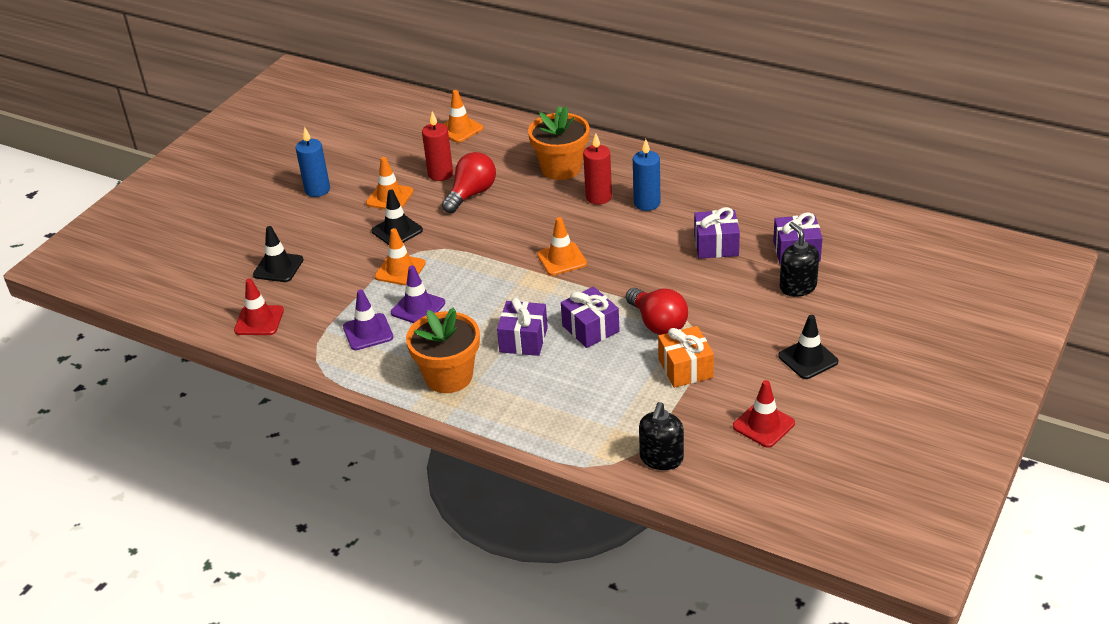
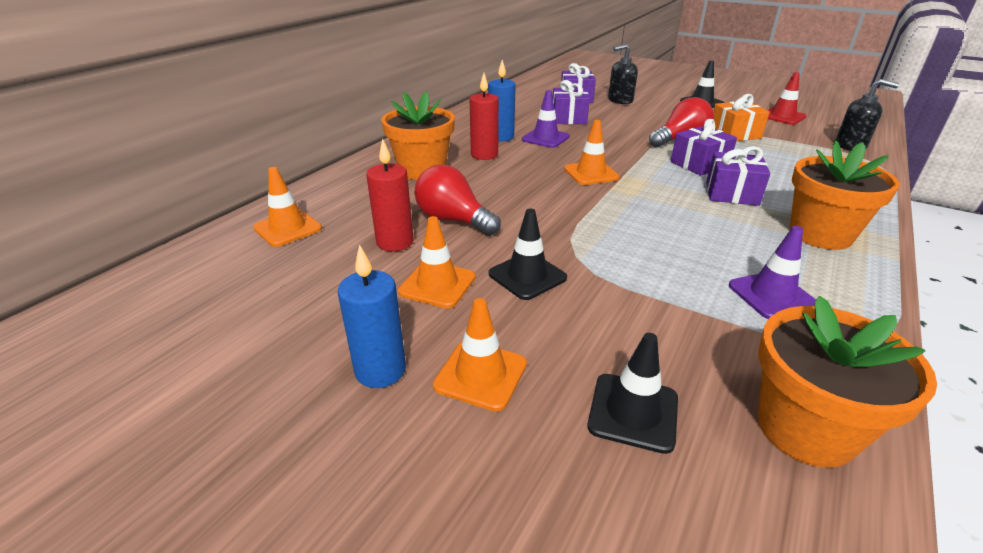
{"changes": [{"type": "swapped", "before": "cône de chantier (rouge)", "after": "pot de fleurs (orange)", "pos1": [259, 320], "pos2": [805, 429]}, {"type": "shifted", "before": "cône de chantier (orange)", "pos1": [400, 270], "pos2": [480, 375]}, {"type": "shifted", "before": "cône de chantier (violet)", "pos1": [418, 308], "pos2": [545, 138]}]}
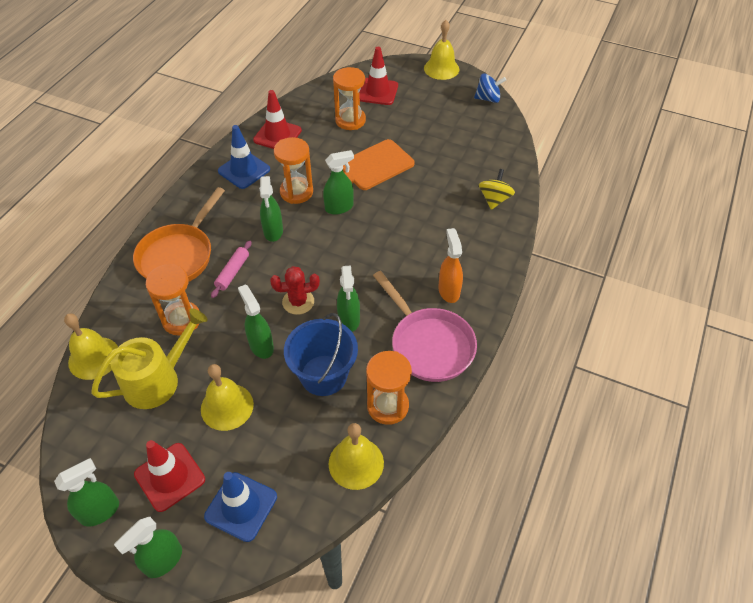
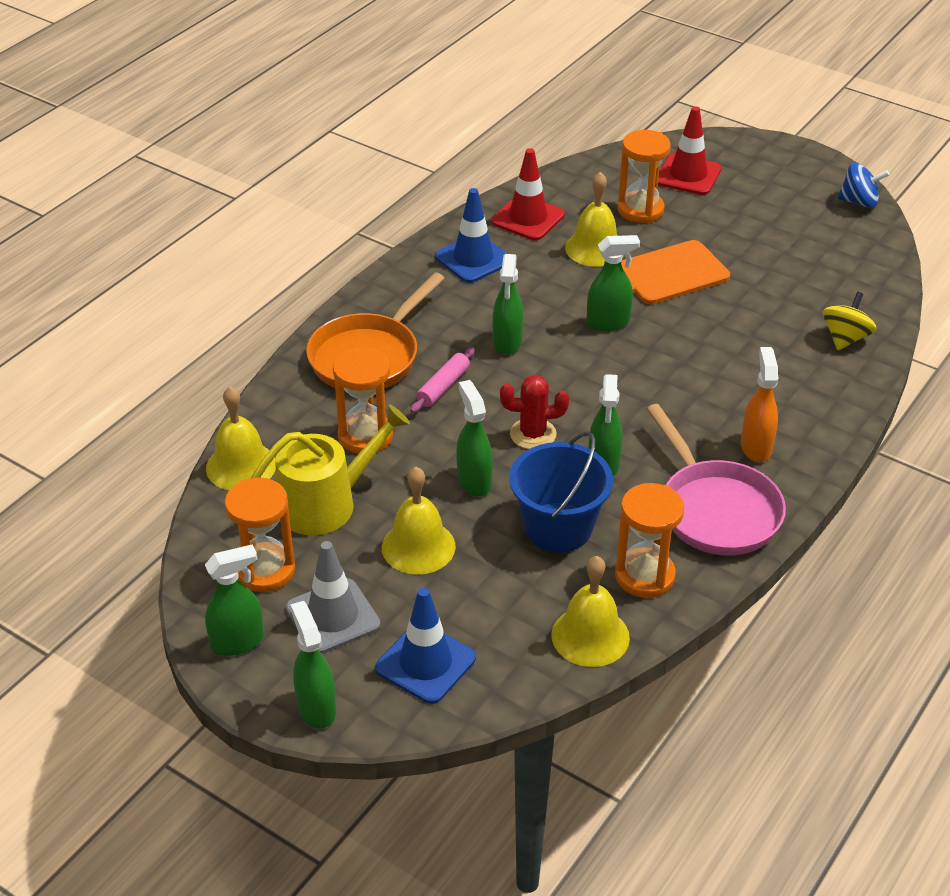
{"changes": [{"type": "rotated", "before": "vaporisateur (vert)", "pos1": [163, 560], "pos2": [316, 708], "turn": 105}, {"type": "repainted", "before": "cône de chantier (rouge)", "after": "cône de chantier (gris)", "pos1": [170, 477], "pos2": [333, 616]}, {"type": "shifted", "before": "sablier (orange)", "pos1": [296, 192], "pos2": [265, 570]}, {"type": "shifted", "before": "cloche (jaune)", "pos1": [441, 68], "pos2": [595, 248]}]}
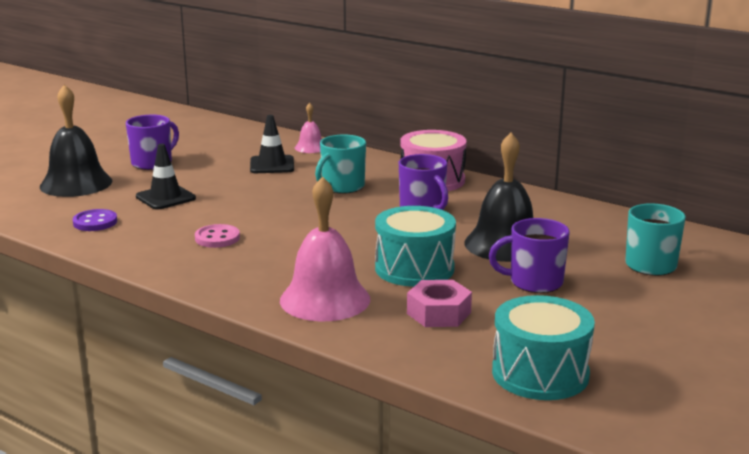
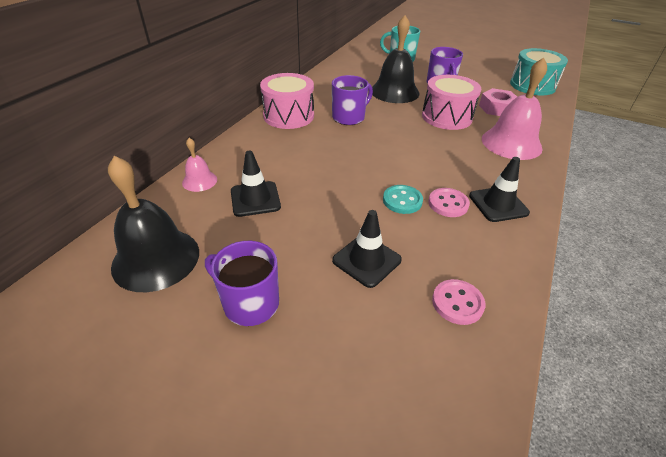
{"changes": [{"type": "shifted", "before": "cloche (noir)", "pos1": [76, 183], "pos2": [156, 259]}, {"type": "repainted", "before": "bouton (violet)", "after": "bouton (rose)", "pos1": [95, 222], "pos2": [457, 303]}, {"type": "gone", "before": "tasse (turquoise)", "pos1": [342, 187]}, {"type": "repainted", "before": "tambour (turquoise)", "after": "tambour (rose)", "pos1": [414, 268], "pos2": [446, 117]}, {"type": "new", "after": "bouton (turquoise)", "pos2": [402, 200]}, {"type": "new", "after": "cône de chantier (noir)", "pos2": [498, 204]}]}
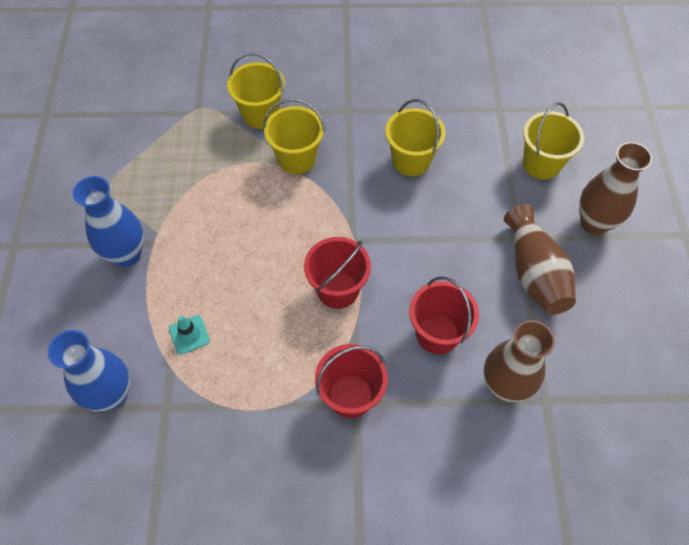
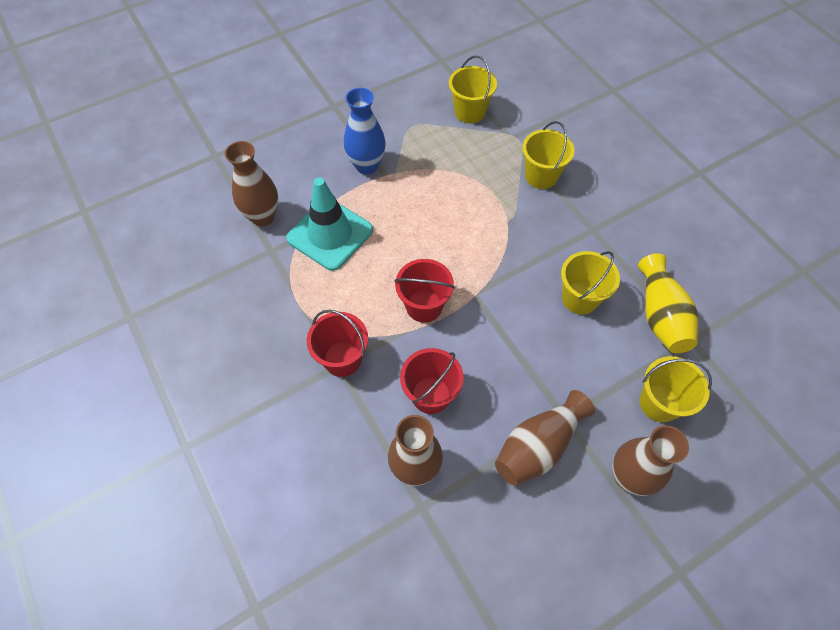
{"changes": [{"type": "repainted", "before": "vase (bleu)", "after": "vase (marron)", "pos1": [112, 395], "pos2": [263, 217]}, {"type": "scaled", "before": "cône de chantier (turquoise)", "pos1": [189, 335], "pos2": [330, 234], "scale": 2.44}, {"type": "shifted", "before": "seau (jaune)", "pos1": [296, 158], "pos2": [470, 112]}, {"type": "new", "after": "vase (jaune)", "pos2": [660, 315]}]}
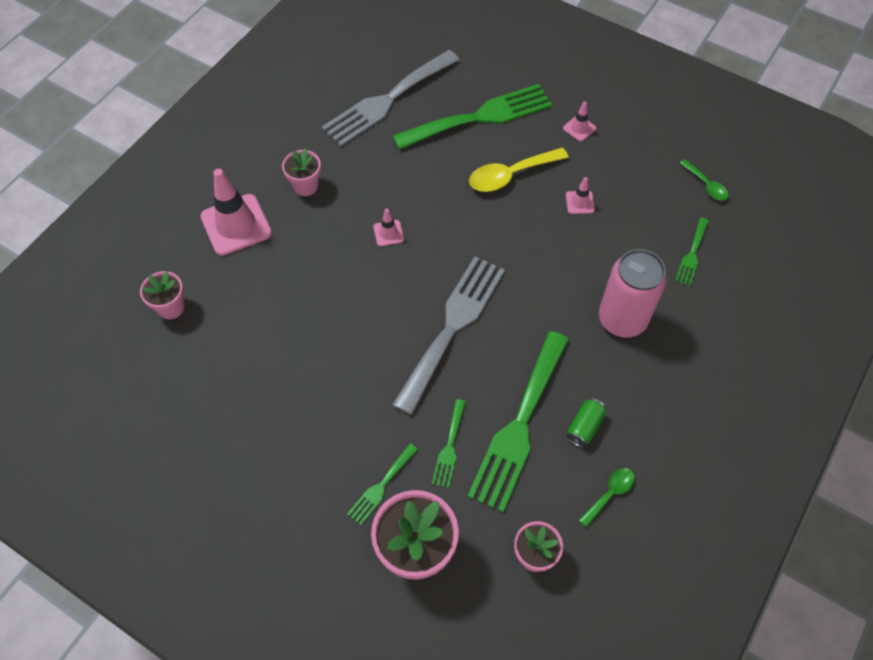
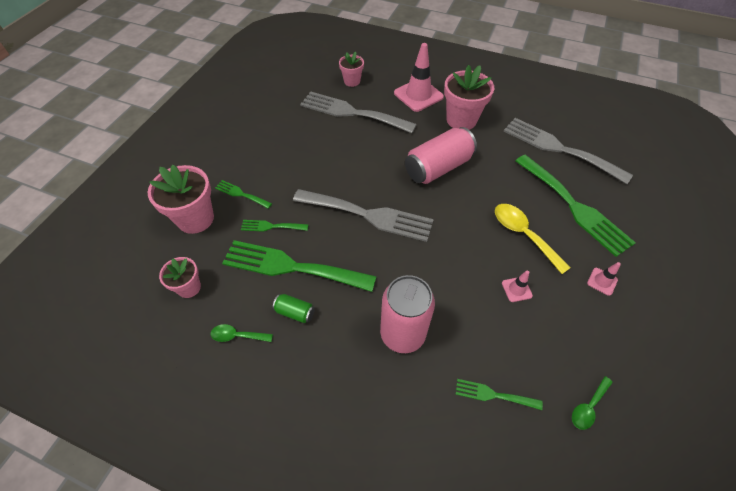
{"changes": [{"type": "scaled", "before": "pot de fleurs (rose)", "pos1": [305, 186], "pos2": [461, 120], "scale": 1.74}, {"type": "swapped", "before": "cône de chantier (rose)", "after": "canette (rose)", "pos1": [388, 233], "pos2": [438, 168]}, {"type": "rotated", "before": "cuillère (vert)", "pos1": [609, 494], "pos2": [237, 336], "turn": 150}, {"type": "new", "after": "fourchette (gris)", "pos2": [352, 112]}]}
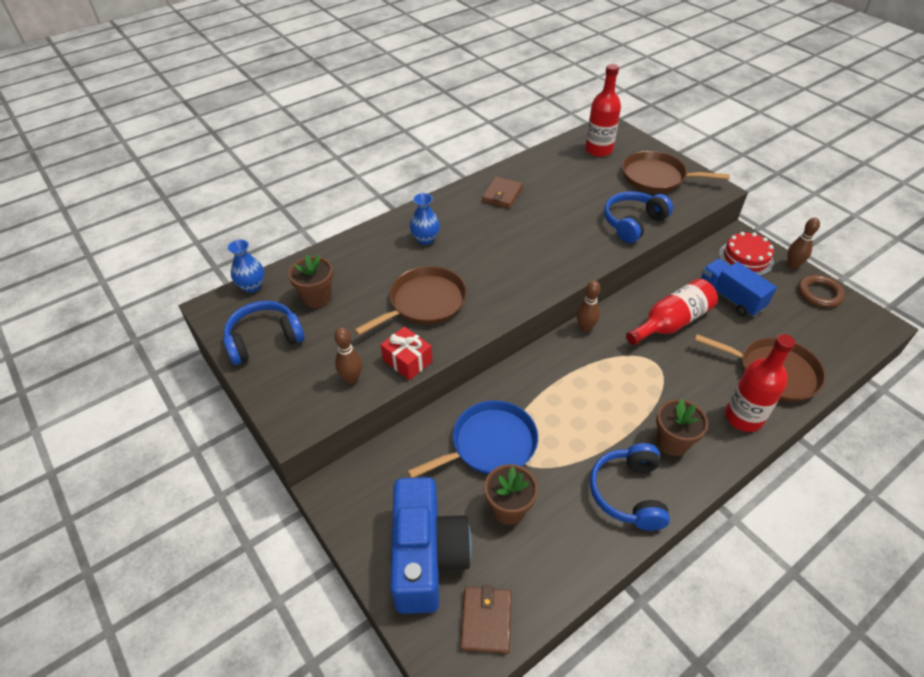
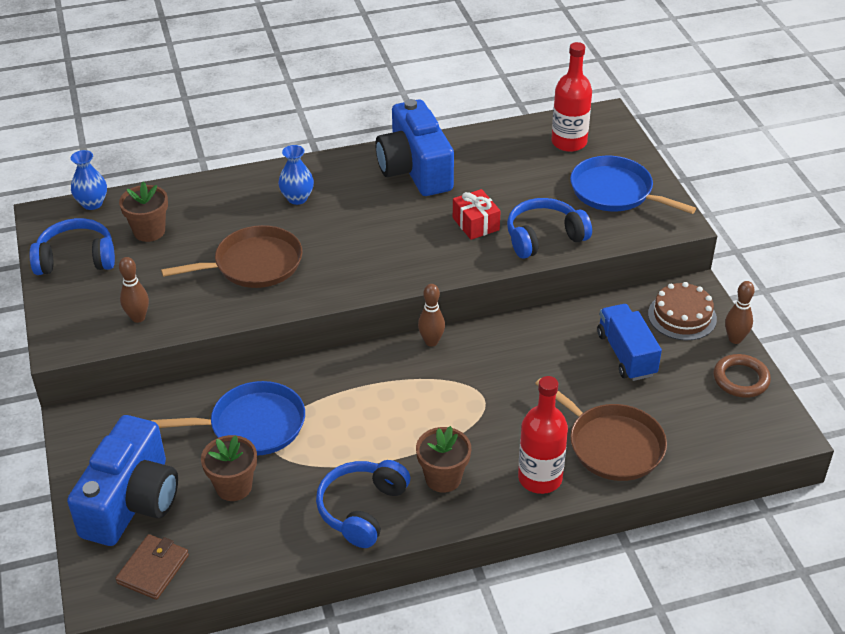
{"changes": [{"type": "shifted", "before": "cadeau (rouge)", "pos1": [407, 361], "pos2": [475, 224]}, {"type": "swapped", "before": "portefeuille (marron)", "after": "appareil photo (bleu)", "pos1": [502, 195], "pos2": [415, 169]}, {"type": "repainted", "before": "poêle (marron)", "after": "poêle (bleu)", "pos1": [657, 177], "pos2": [615, 192]}, {"type": "gone", "before": "bouteille (rouge)", "pos1": [671, 322]}, {"type": "repainted", "before": "gâteau (rouge)", "after": "gâteau (marron)", "pos1": [745, 258], "pos2": [682, 316]}]}
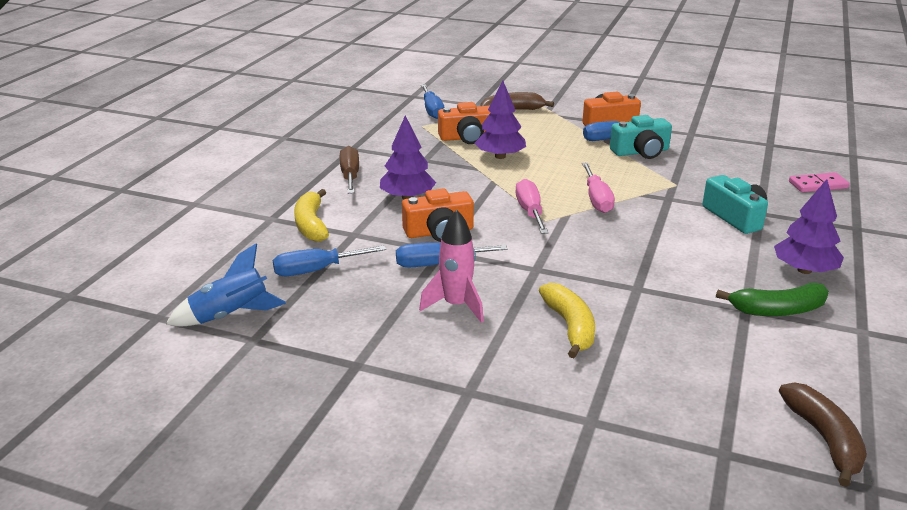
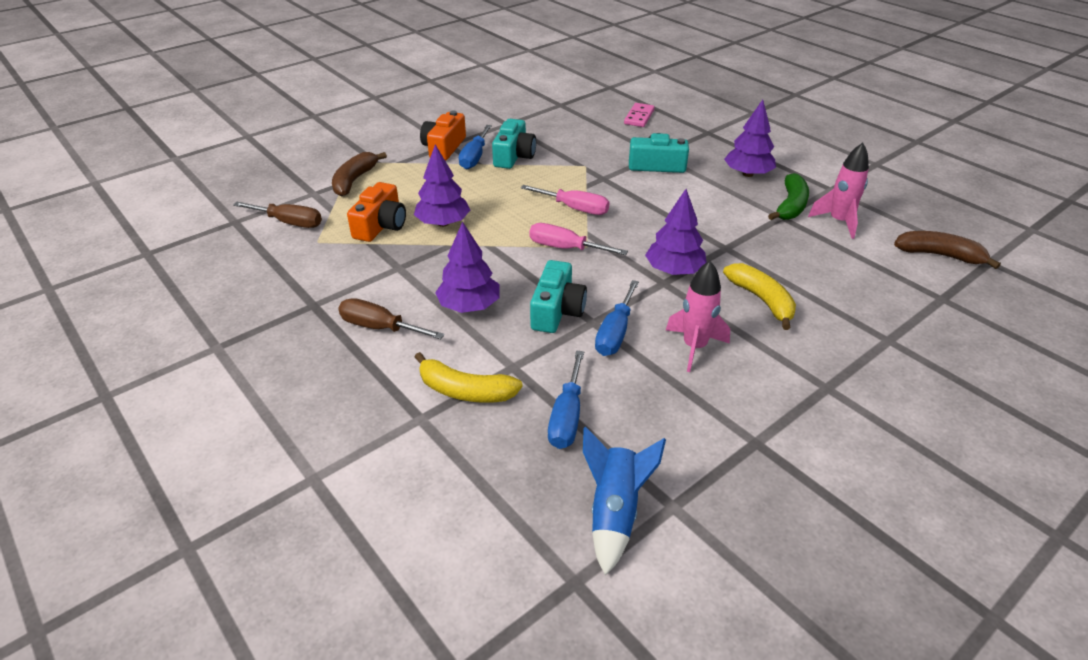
{"changes": [{"type": "repainted", "before": "appareil photo (orange)", "after": "appareil photo (turquoise)", "pos1": [439, 232], "pos2": [557, 311]}, {"type": "repainted", "before": "tournevis (bleu)", "after": "tournevis (marron)", "pos1": [432, 110], "pos2": [289, 223]}, {"type": "rotated", "before": "banane (jaune)", "pos1": [570, 326], "pos2": [761, 300], "turn": 45}, {"type": "new", "after": "arbre (violet)", "pos2": [674, 270]}, {"type": "new", "after": "fusée (rose)", "pos2": [838, 222]}]}
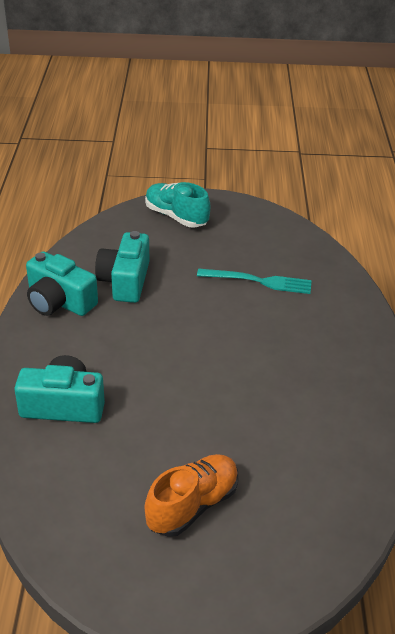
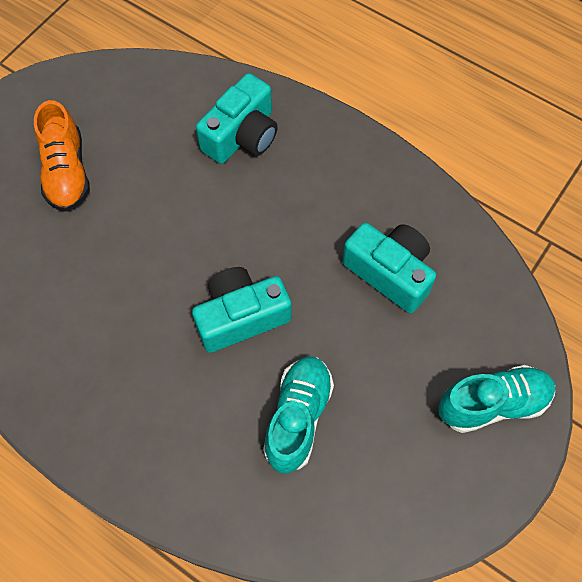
{"changes": [{"type": "shifted", "before": "appareil photo (turquoise)", "pos1": [59, 301], "pos2": [241, 317]}, {"type": "swapped", "before": "fourchette (turquoise)", "after": "chaussure (turquoise)", "pos1": [260, 281], "pos2": [298, 417]}]}
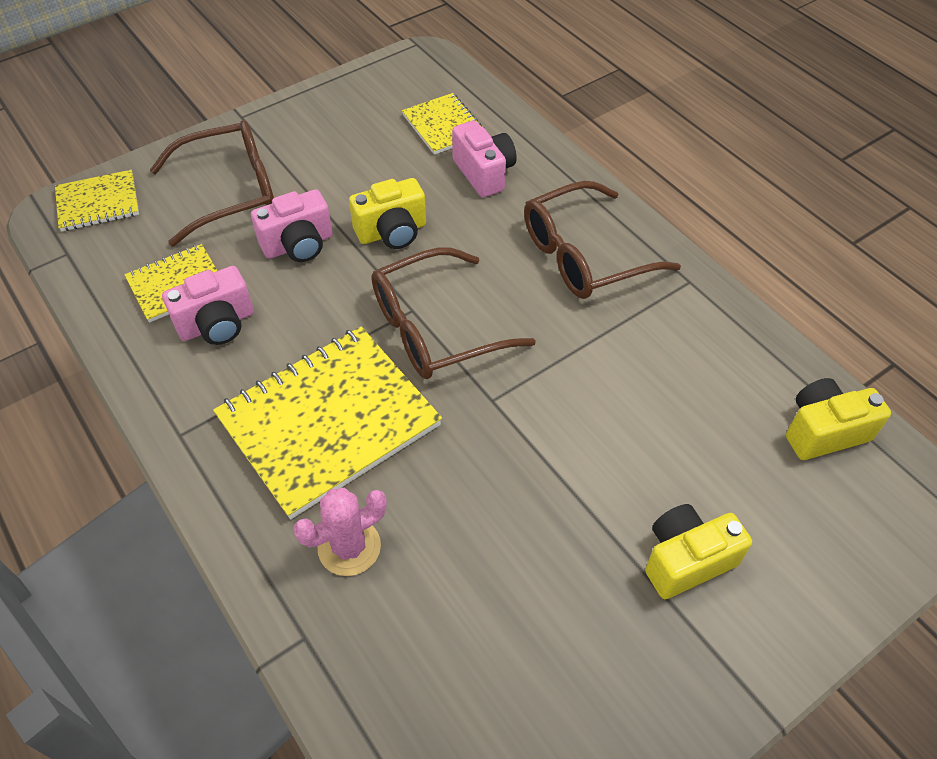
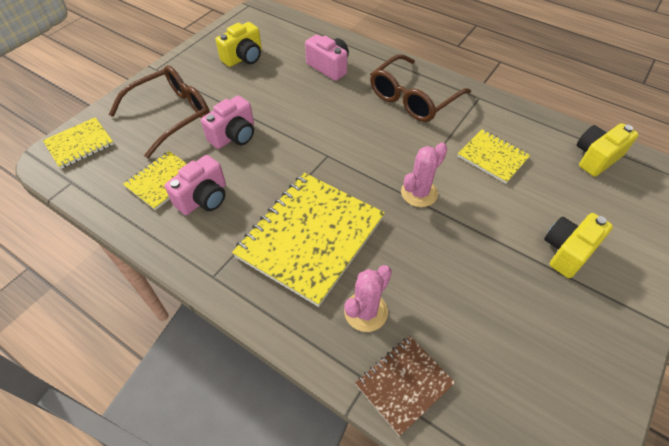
{"changes": [{"type": "shifted", "before": "appareil photo (jaune)", "pos1": [392, 232], "pos2": [244, 58]}, {"type": "gone", "before": "lunettes (marron)", "pos1": [436, 328]}, {"type": "shifted", "before": "carnet (jaune)", "pos1": [443, 126], "pos2": [492, 157]}, {"type": "new", "after": "carnet (marron)", "pos2": [404, 384]}, {"type": "new", "after": "cactus (rose)", "pos2": [419, 193]}]}
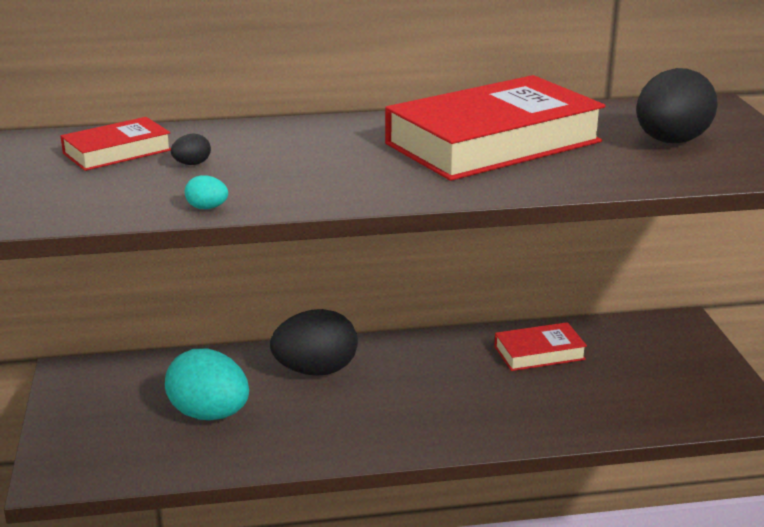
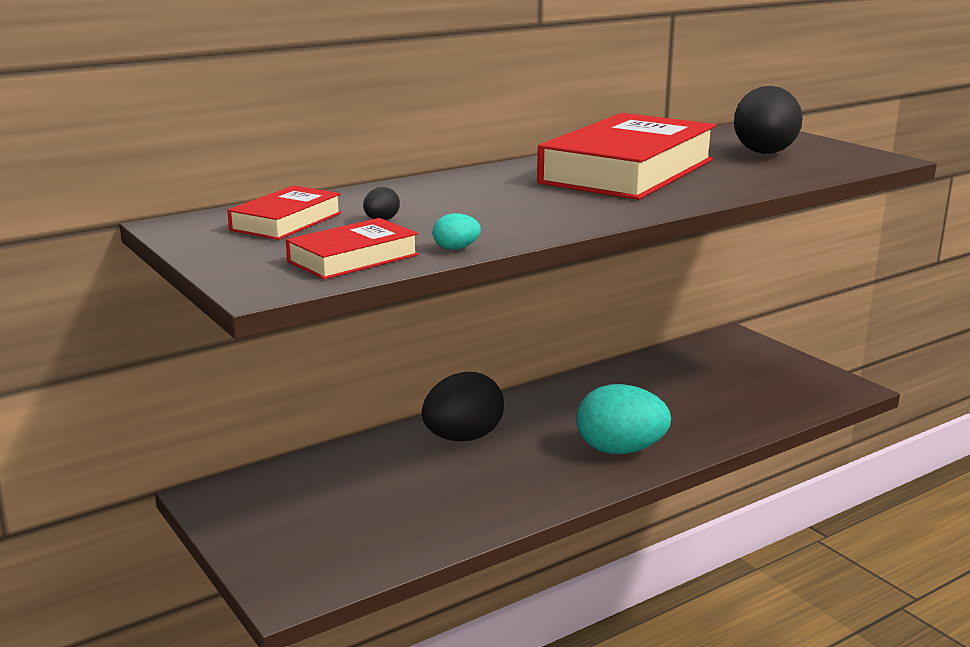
{"changes": [{"type": "shifted", "before": "œuf (turquoise)", "pos1": [209, 414], "pos2": [620, 450]}, {"type": "shifted", "before": "livre (rouge)", "pos1": [539, 353], "pos2": [353, 258]}]}
